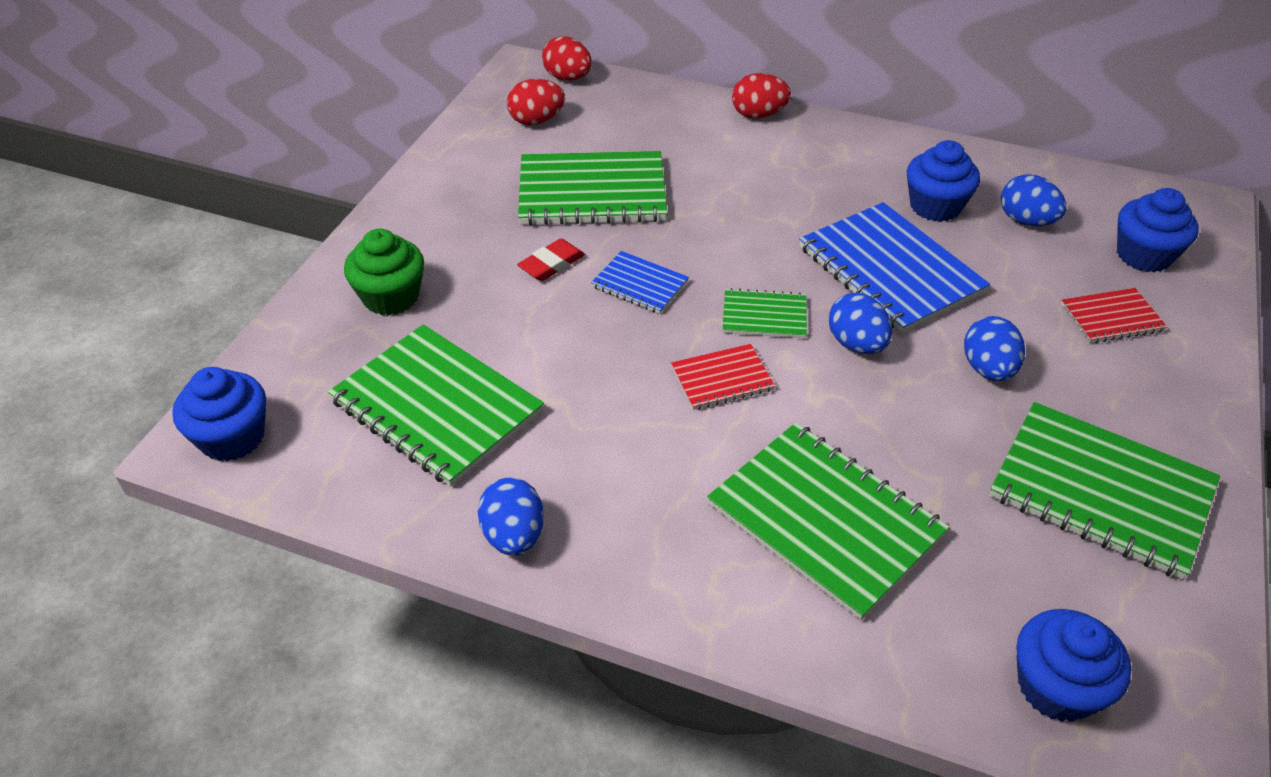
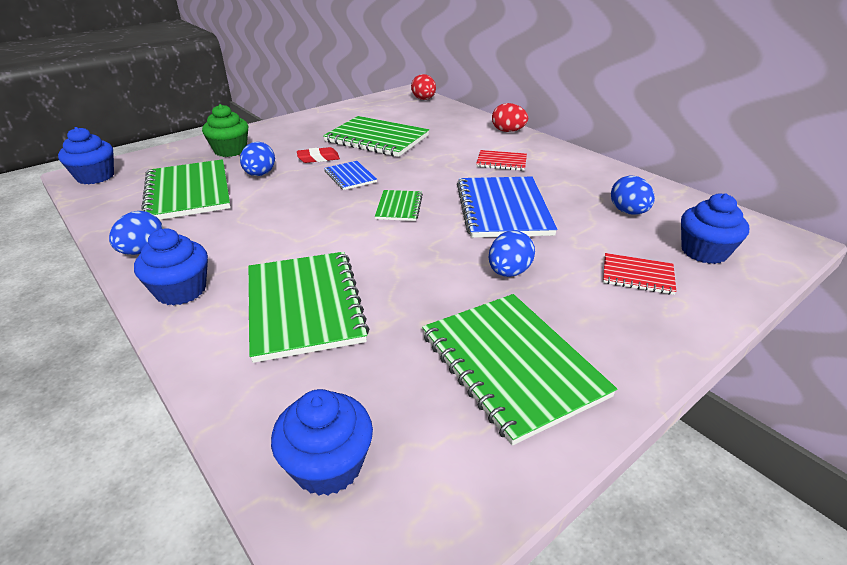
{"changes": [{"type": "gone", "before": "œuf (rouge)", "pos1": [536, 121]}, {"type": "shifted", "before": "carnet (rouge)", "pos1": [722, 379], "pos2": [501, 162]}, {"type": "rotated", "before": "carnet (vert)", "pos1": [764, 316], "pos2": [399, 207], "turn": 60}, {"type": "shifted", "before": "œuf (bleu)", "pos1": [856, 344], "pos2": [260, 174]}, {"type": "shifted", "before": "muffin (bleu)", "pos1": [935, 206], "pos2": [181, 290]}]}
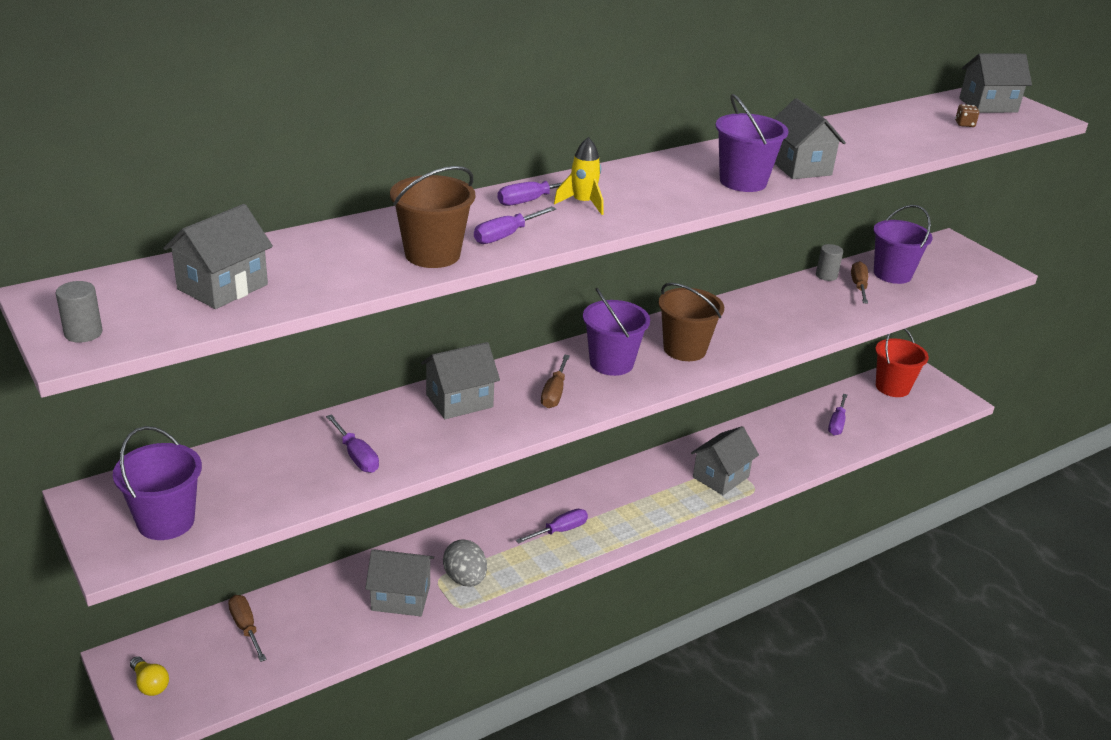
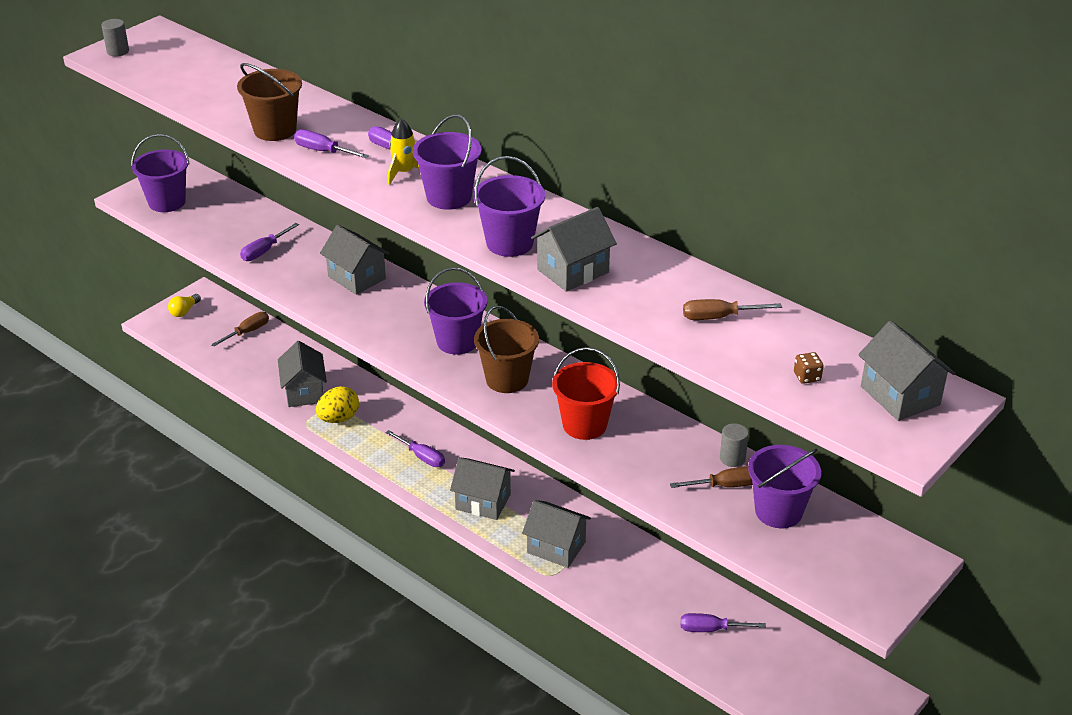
{"changes": [{"type": "shifted", "before": "maison (gris)", "pos1": [222, 287], "pos2": [483, 502]}, {"type": "repainted", "before": "œuf (gris)", "after": "œuf (jaune)", "pos1": [465, 579], "pos2": [338, 418]}, {"type": "shifted", "before": "tournevis (marron)", "pos1": [554, 393], "pos2": [719, 317]}, {"type": "shifted", "before": "seau (rouge)", "pos1": [892, 387], "pos2": [584, 425]}, {"type": "new", "after": "seau (violet)", "pos2": [449, 197]}]}
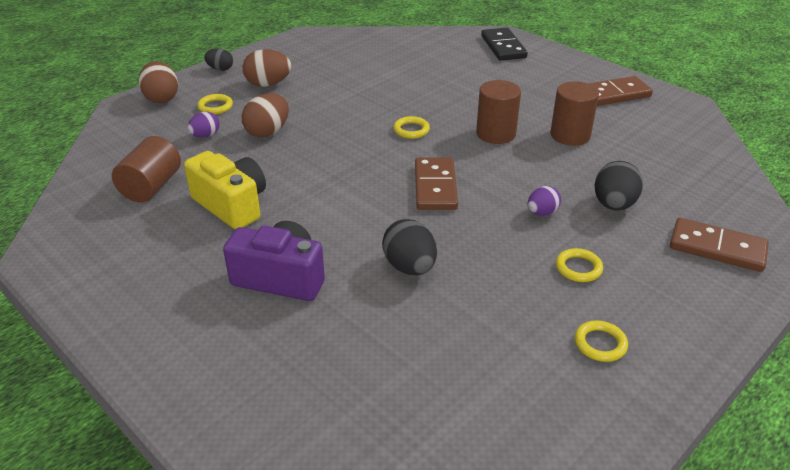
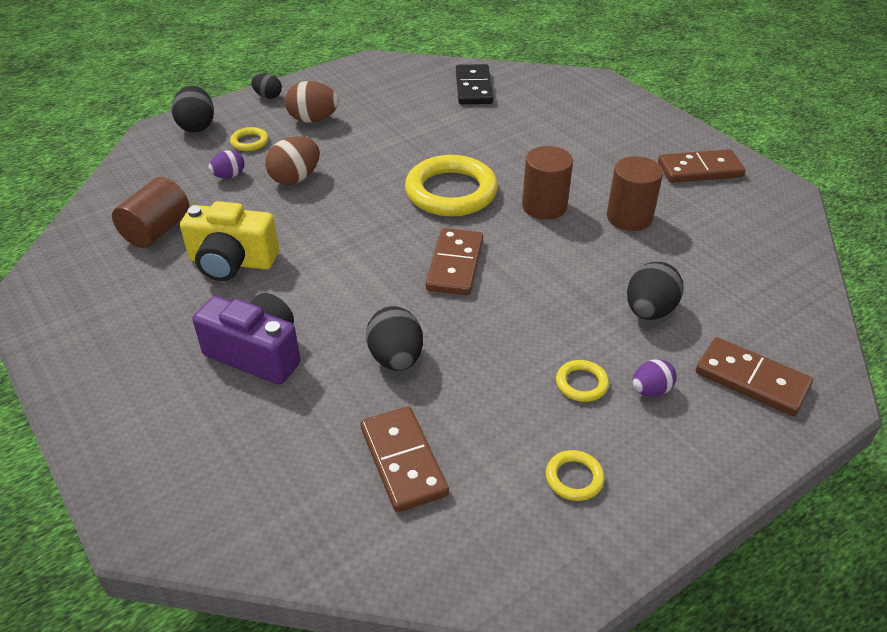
{"changes": [{"type": "repainted", "before": "œuf (marron)", "after": "œuf (noir)", "pos1": [162, 98], "pos2": [197, 126]}, {"type": "rotated", "before": "appareil photo (jaune)", "pos1": [231, 205], "pos2": [232, 262], "turn": 135}, {"type": "scaled", "before": "anneau (jaune)", "pos1": [411, 130], "pos2": [451, 192], "scale": 2.26}, {"type": "shifted", "before": "domino (noir)", "pos1": [503, 47], "pos2": [474, 87]}, {"type": "shifted", "before": "œuf (violet)", "pos1": [542, 213], "pos2": [650, 390]}, {"type": "new", "after": "domino (marron)", "pos2": [403, 461]}]}
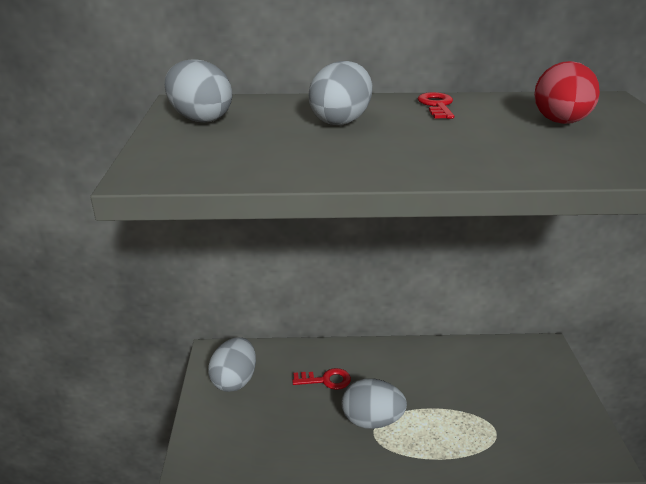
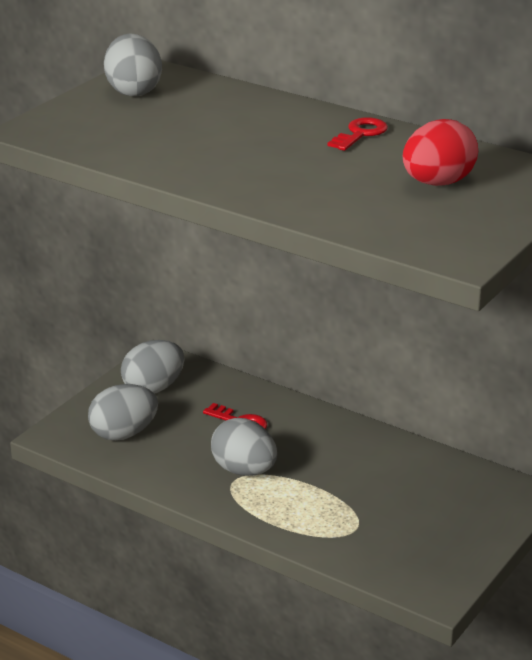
{"changes": [{"type": "shifted", "before": "œuf (gris)", "pos1": [341, 121], "pos2": [124, 434]}]}
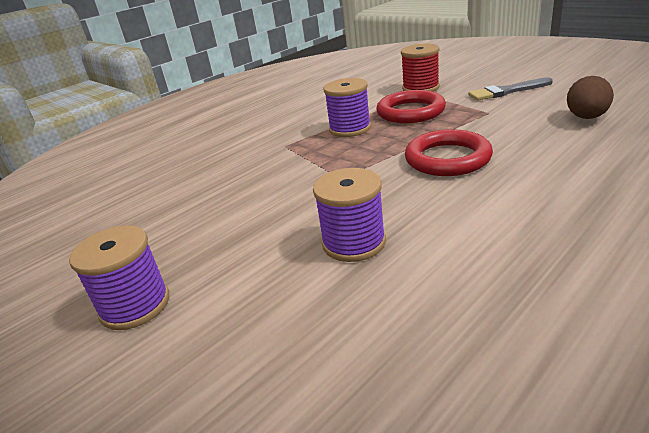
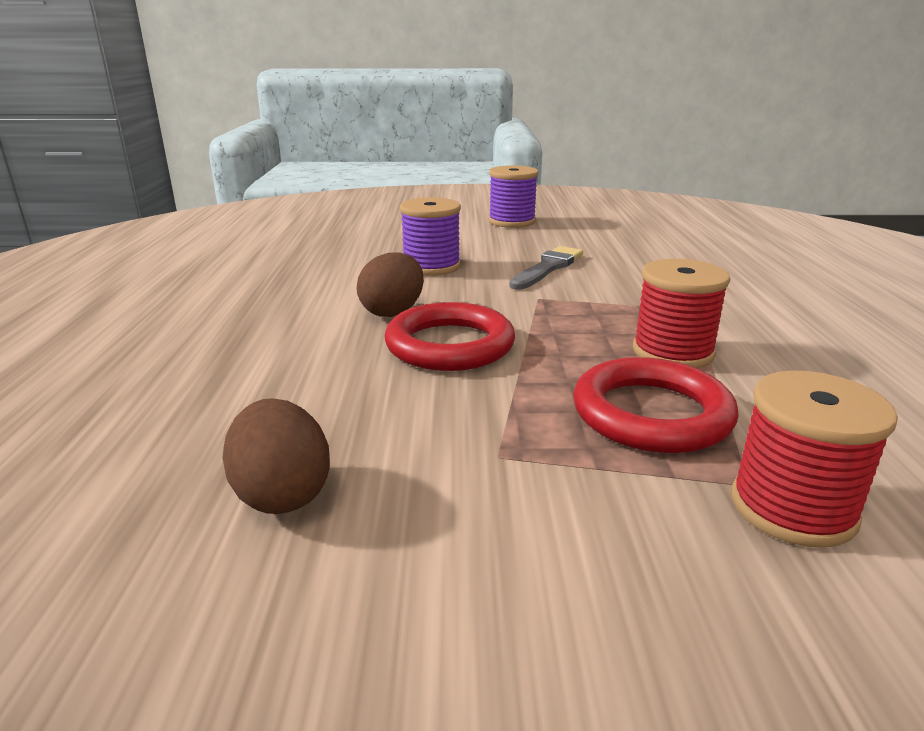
{"changes": [{"type": "repainted", "before": "bobine (violet)", "after": "bobine (rouge)", "pos1": [350, 129], "pos2": [672, 352]}, {"type": "shifted", "before": "pinceau (gris)", "pos1": [507, 91], "pos2": [548, 268]}, {"type": "new", "after": "œuf (marron)", "pos2": [393, 312]}]}
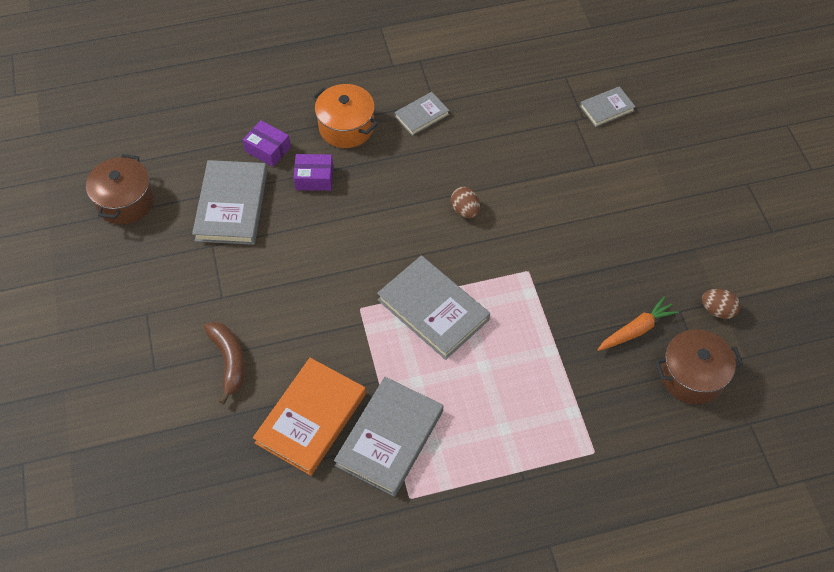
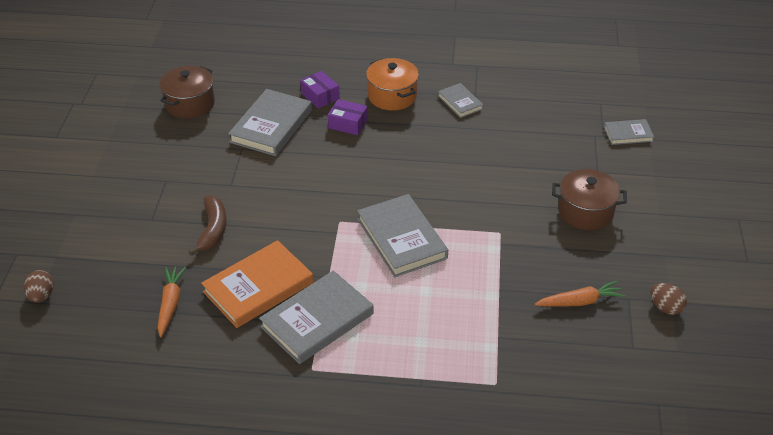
{"changes": [{"type": "rotated", "before": "livre (gris)", "pos1": [422, 115], "pos2": [460, 102], "turn": 75}, {"type": "shifted", "before": "œuf (marron)", "pos1": [465, 210], "pos2": [41, 296]}, {"type": "shifted", "before": "marmite (marron)", "pos1": [692, 376], "pos2": [585, 212]}, {"type": "new", "after": "carotte (orange)", "pos2": [170, 304]}]}
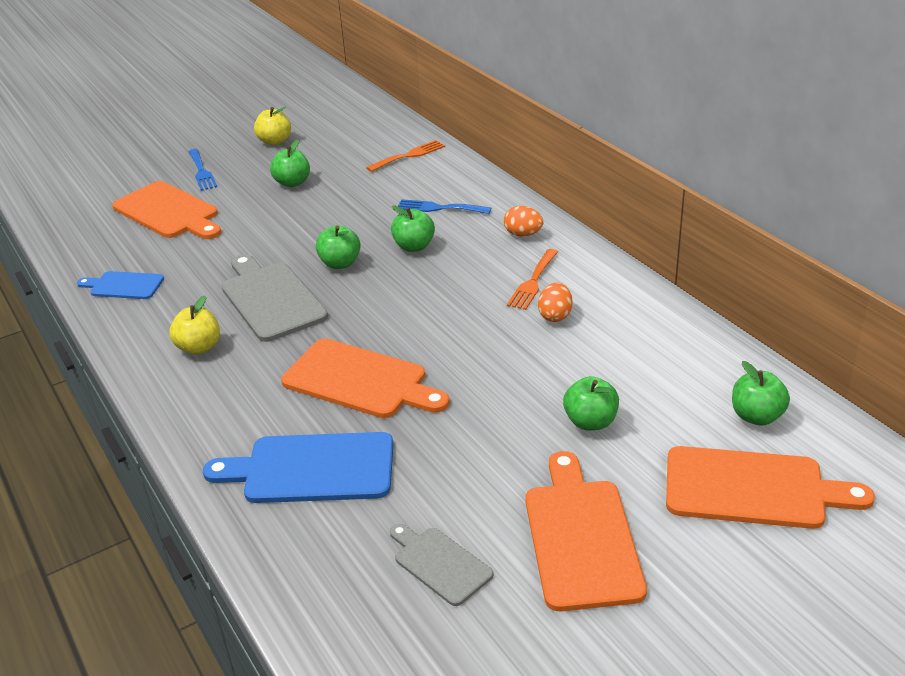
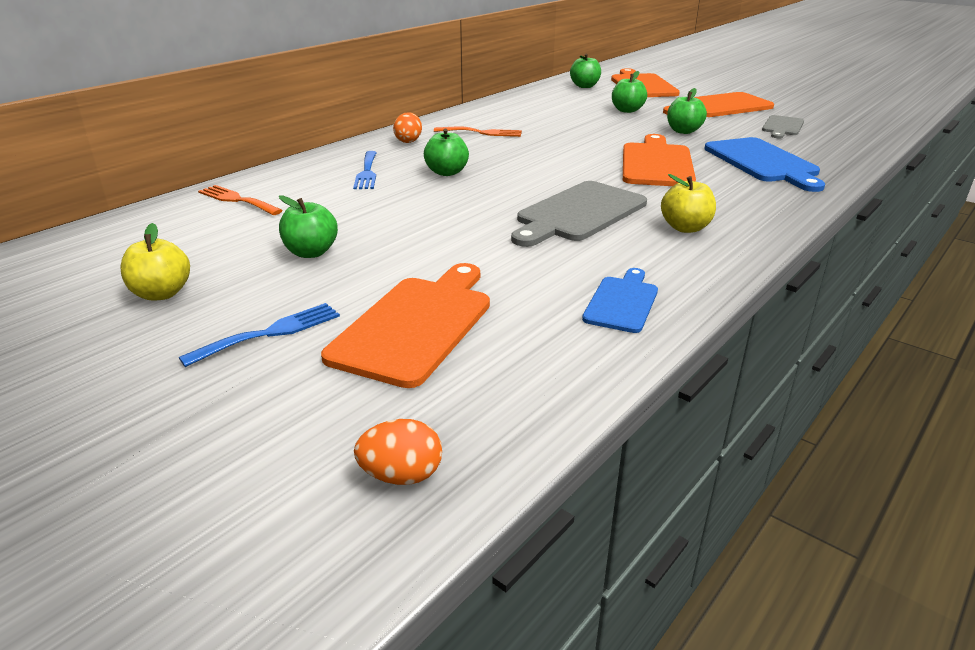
{"changes": [{"type": "rotated", "before": "planche à découper (bleu)", "pos1": [124, 285], "pos2": [622, 302], "turn": -150}, {"type": "shifted", "before": "pomme (vert)", "pos1": [340, 263], "pos2": [683, 131]}, {"type": "shifted", "before": "œuf (orange)", "pos1": [555, 315], "pos2": [401, 476]}]}
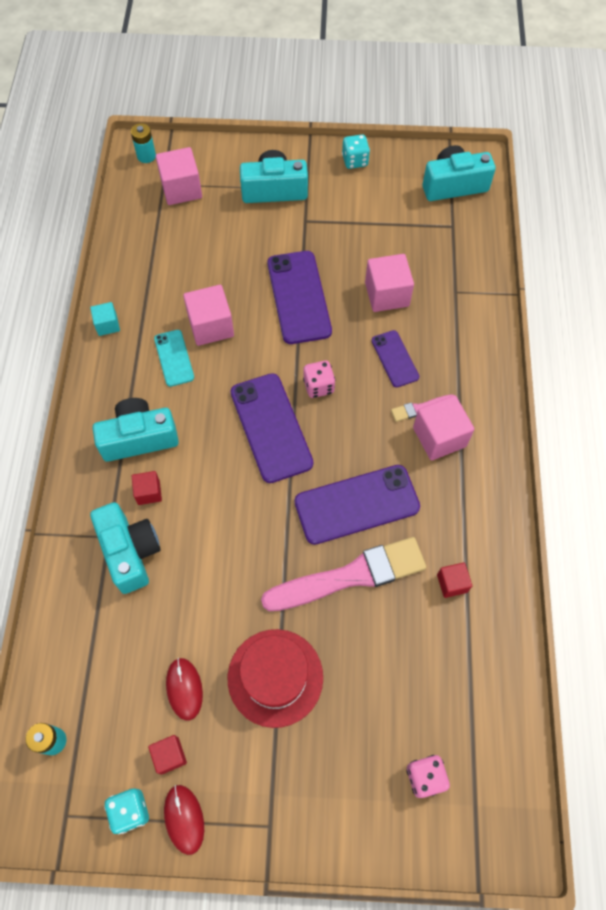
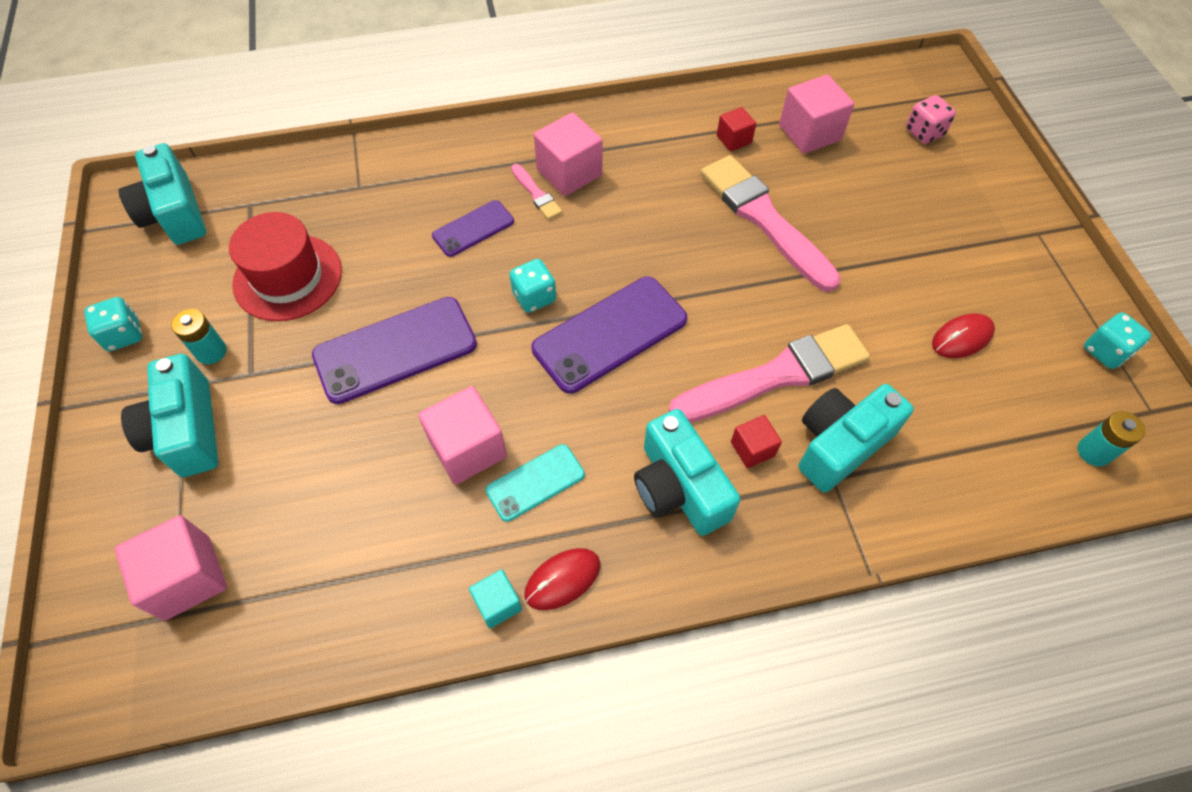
{"changes": [{"type": "shifted", "before": "pile (turquoise)", "pos1": [146, 156], "pos2": [211, 352]}, {"type": "gone", "before": "cube (rouge)", "pos1": [169, 755]}, {"type": "shifted", "before": "souris (rouge)", "pos1": [184, 819], "pos2": [562, 579]}, {"type": "shifted", "before": "chapeau (rouge)", "pos1": [275, 677], "pos2": [288, 277]}, {"type": "gone", "before": "téléphone (violet)", "pos1": [357, 504]}, {"type": "repainted", "before": "dé (rose)", "after": "dé (turquoise)", "pos1": [318, 386], "pos2": [534, 297]}, {"type": "shifted", "before": "cube (rose)", "pos1": [387, 294], "pos2": [809, 133]}, {"type": "new", "after": "pinceau (rose)", "pos2": [776, 375]}]}
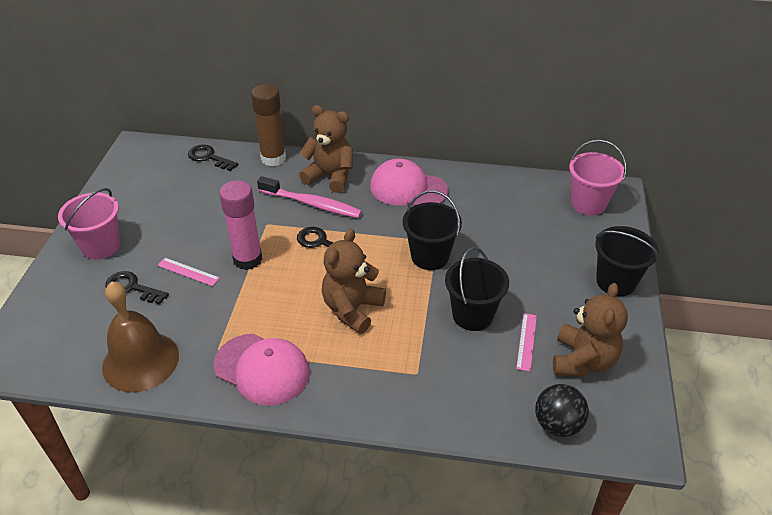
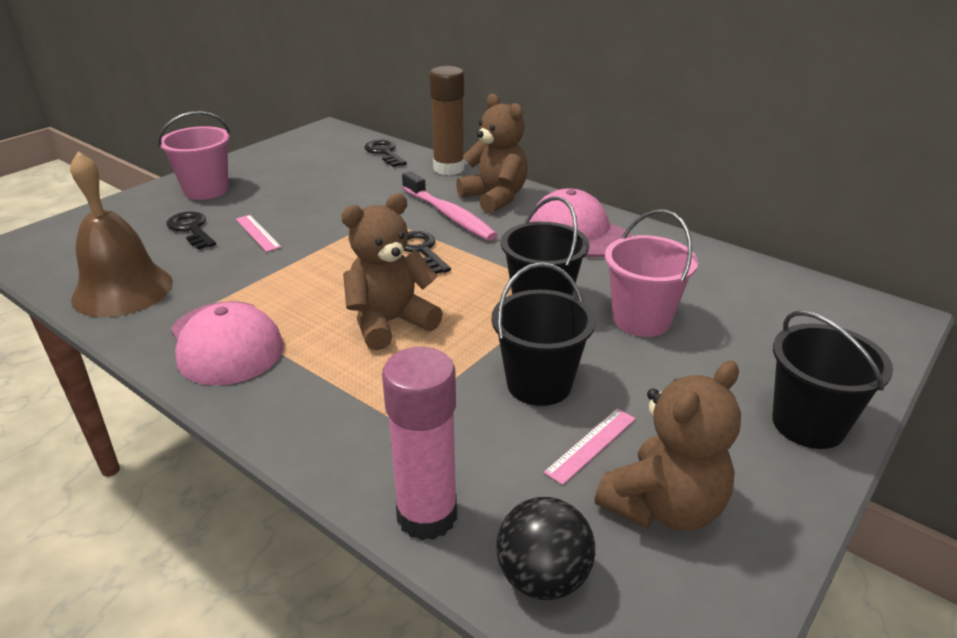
{"changes": [{"type": "shifted", "before": "bâton de colle (rose)", "pos1": [247, 259], "pos2": [427, 516]}, {"type": "shifted", "before": "seau (rose)", "pos1": [588, 203], "pos2": [641, 320]}]}
